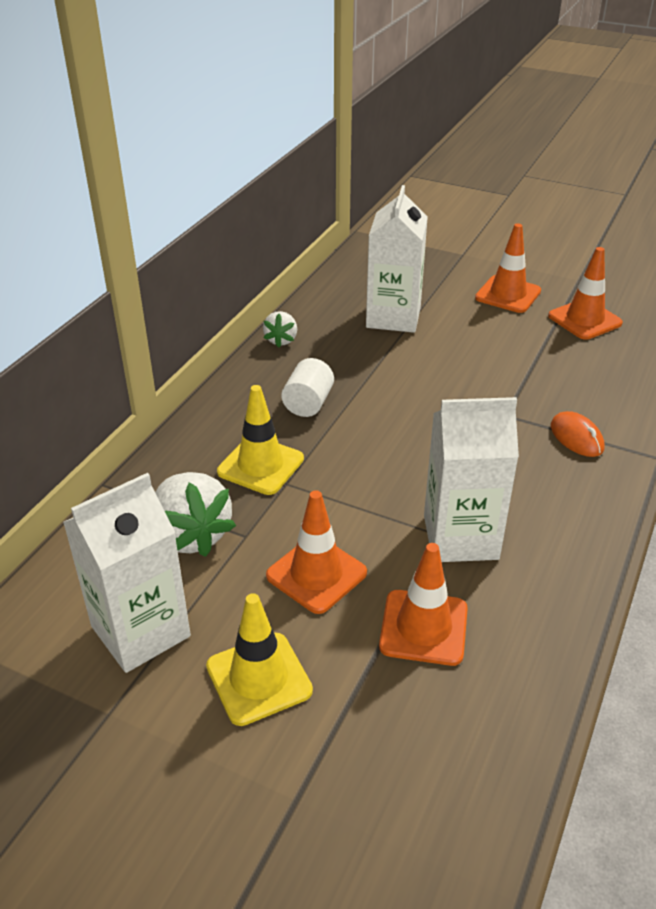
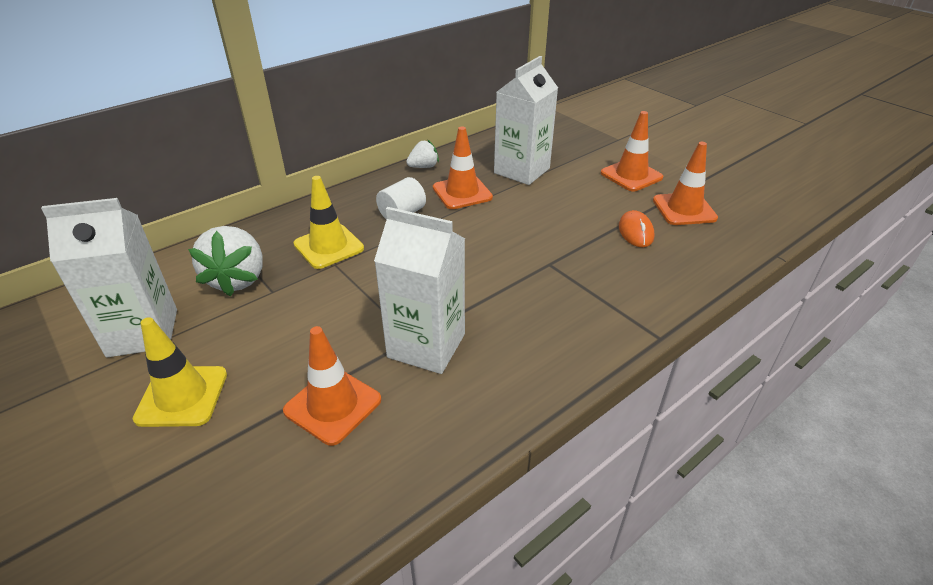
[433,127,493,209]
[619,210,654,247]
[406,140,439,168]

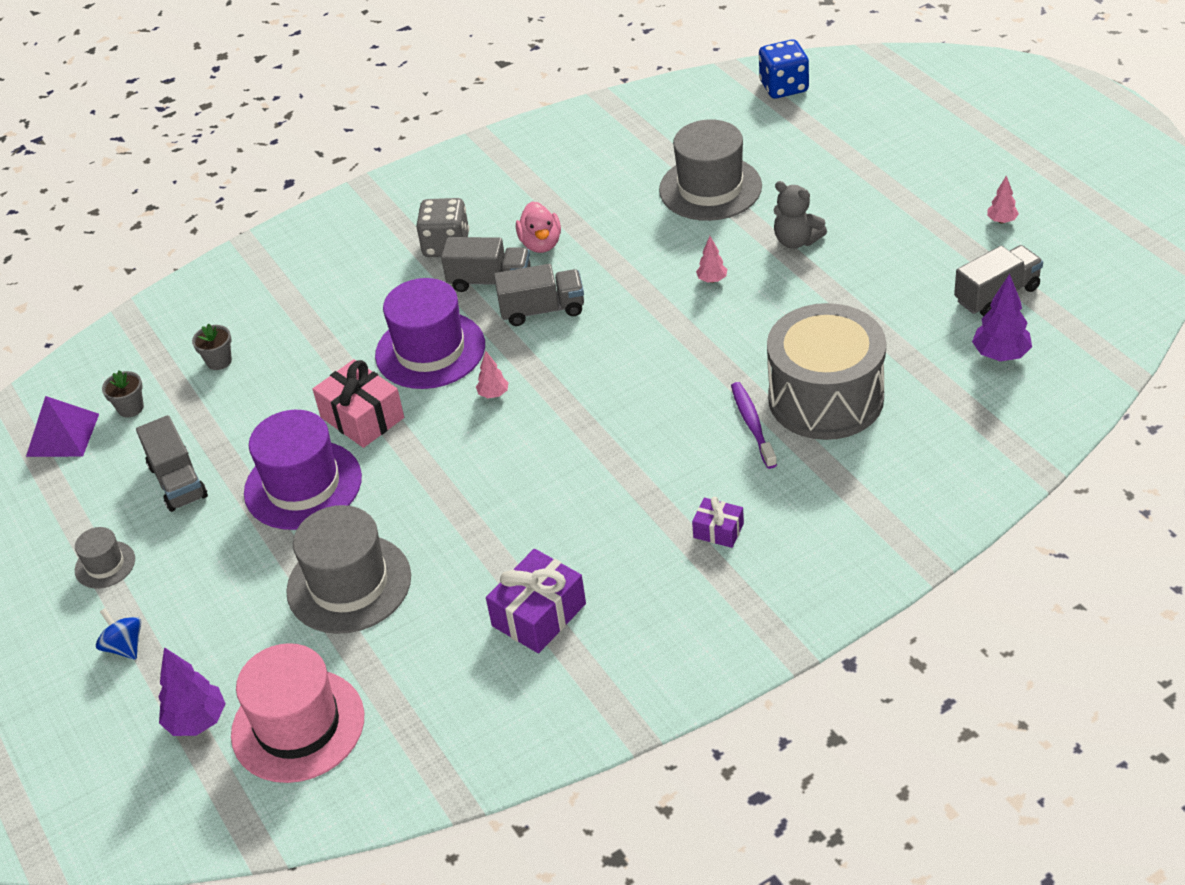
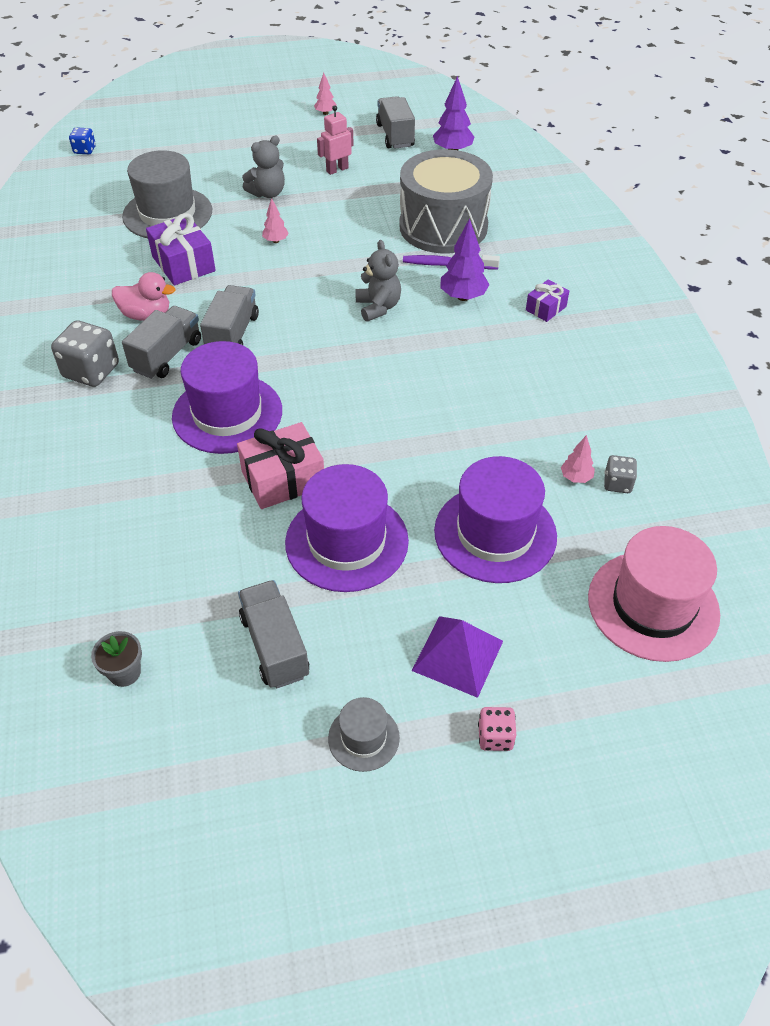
[192,323,232,370] (first image)
[317,105,354,175]
[355,240,401,322]
[604,455,637,493]
[412,616,503,698]
[440,218,490,301]
[561,435,595,483]
[146,213,216,285]
[478,707,516,751]
[434,456,557,583]
[238,580,309,688]
[69,127,96,154]

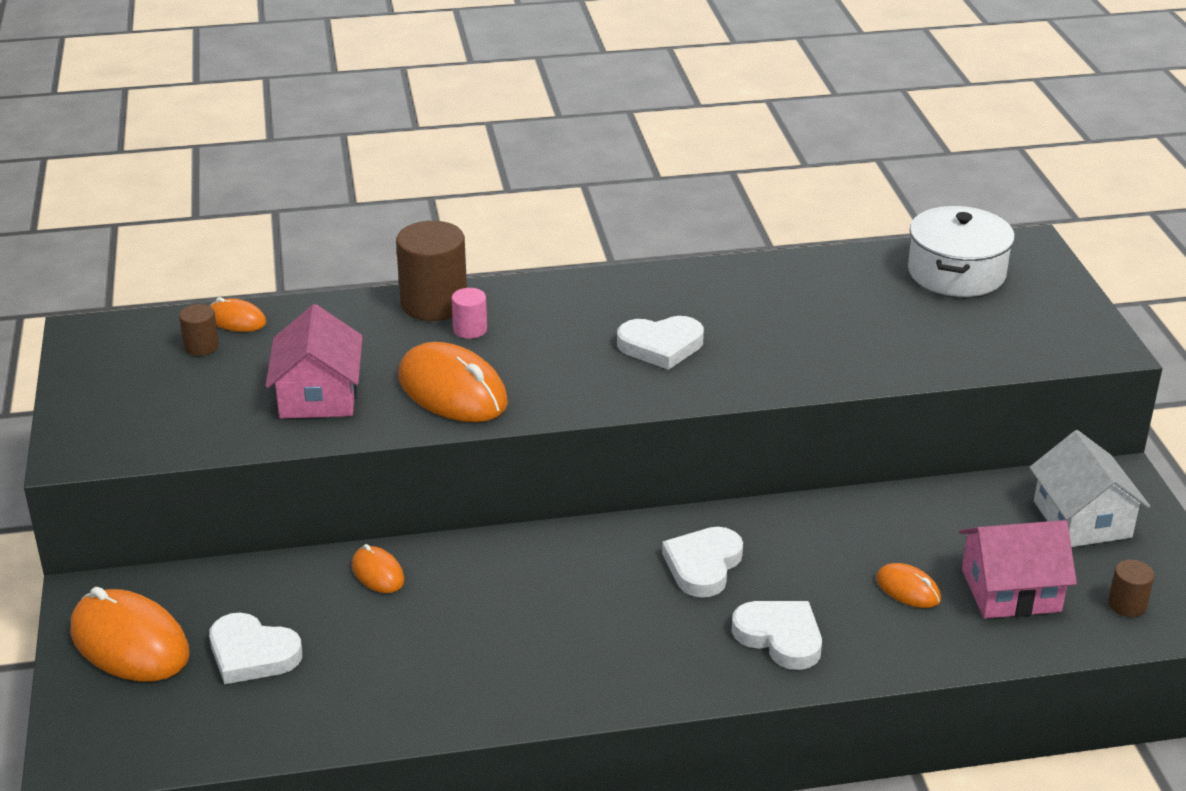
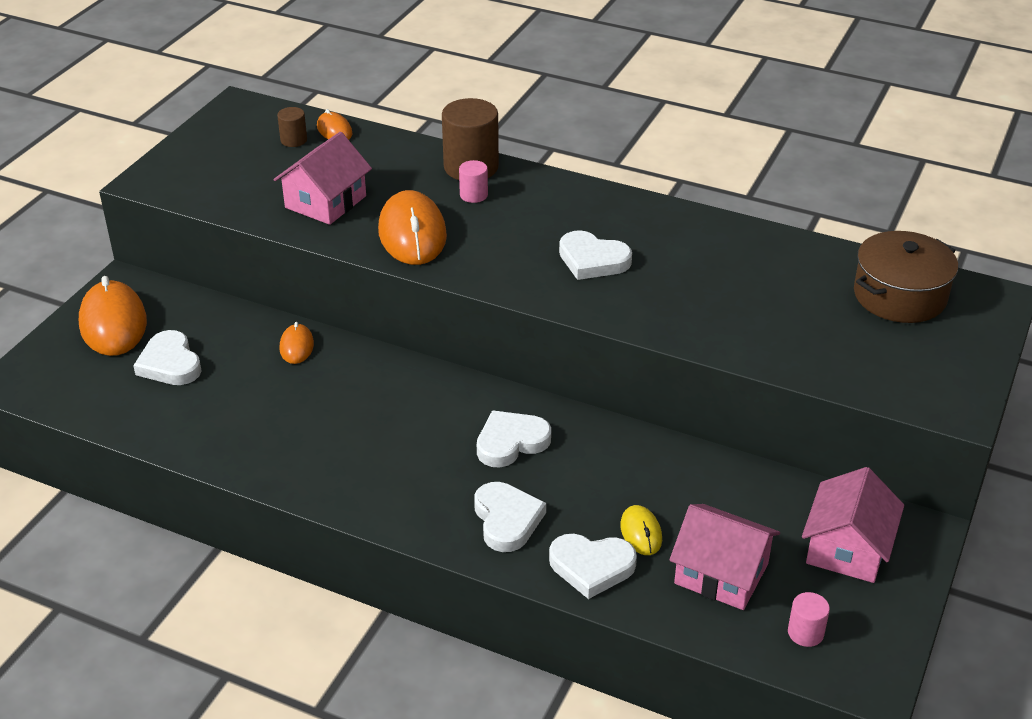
[549,534,637,599]
[620,505,662,555]
[854,231,958,323]
[802,467,904,583]
[788,592,830,647]

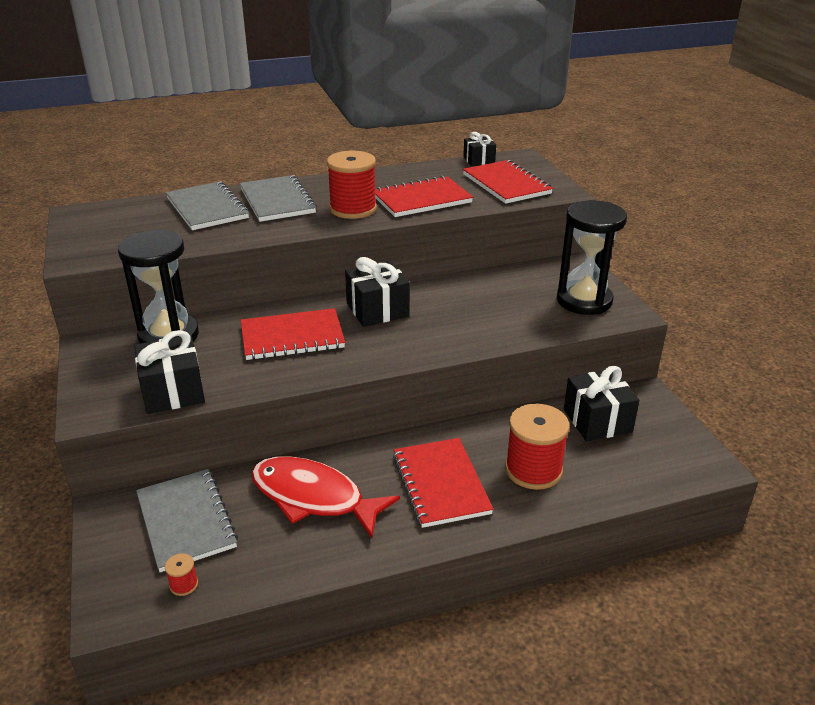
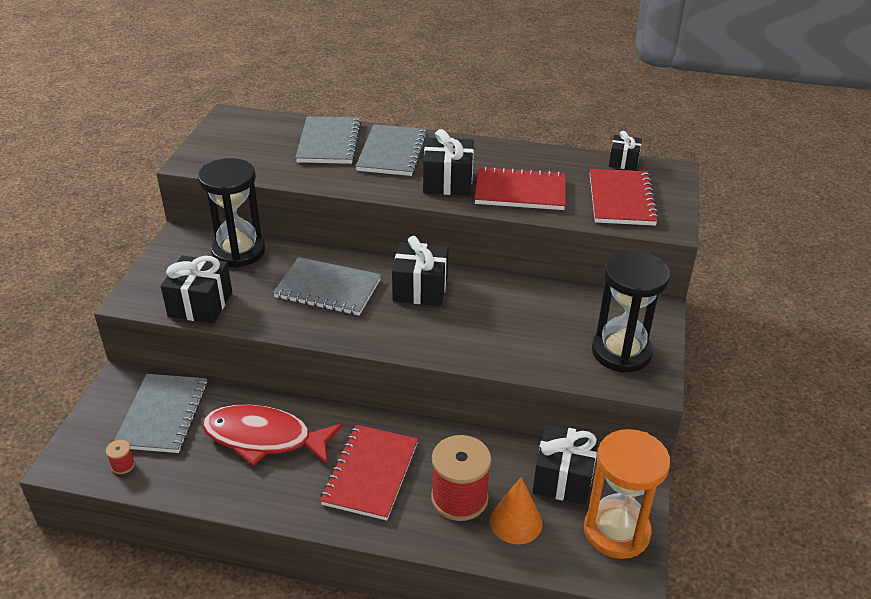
[490,477,542,544]
[584,429,670,559]
[423,129,474,196]
[273,257,381,315]
[202,404,343,466]

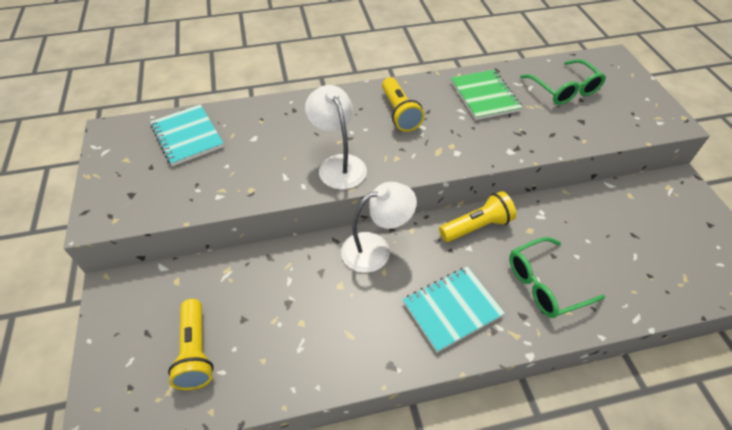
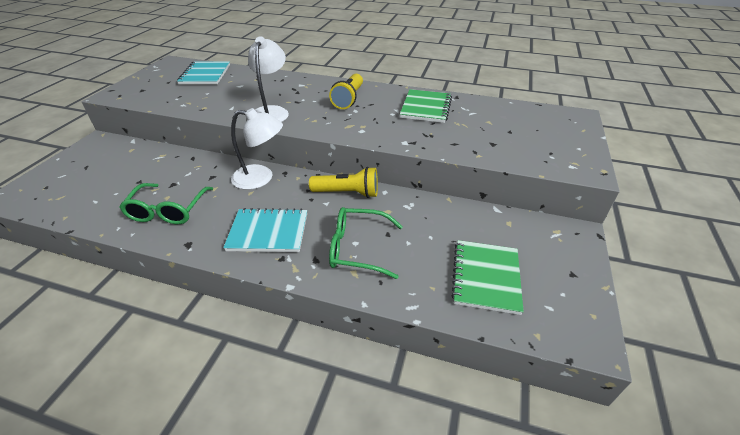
[168,299,214,390] (first image)
[451,240,524,315]
[119,183,213,224]

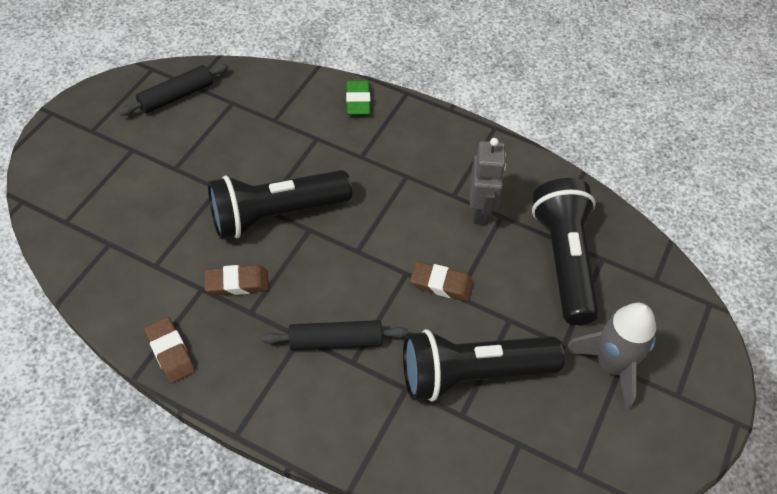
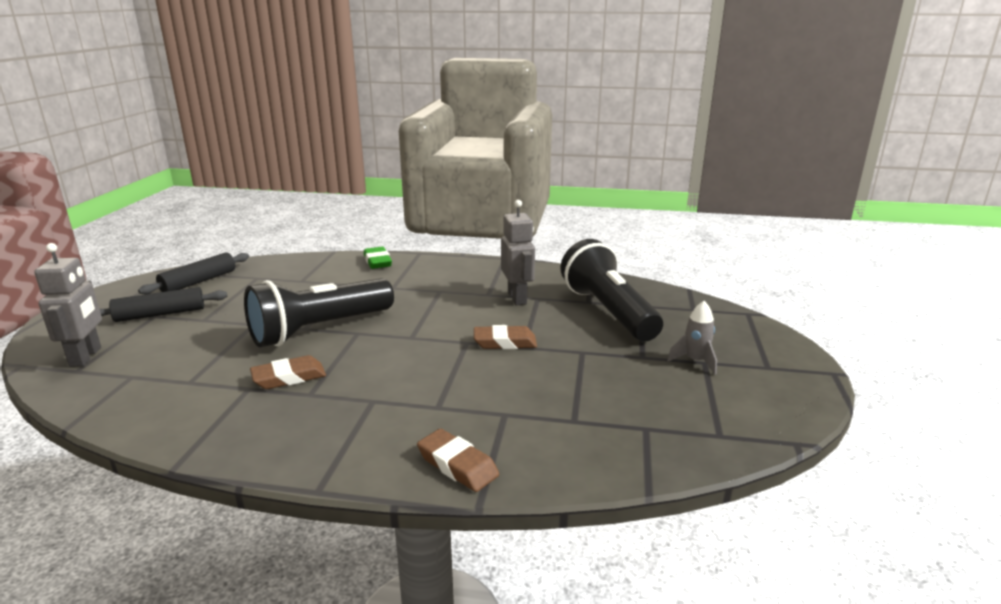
[403,329,565,402] (first image)
[34,243,102,367]
[417,429,499,492]
[100,287,227,322]
[667,301,717,374]

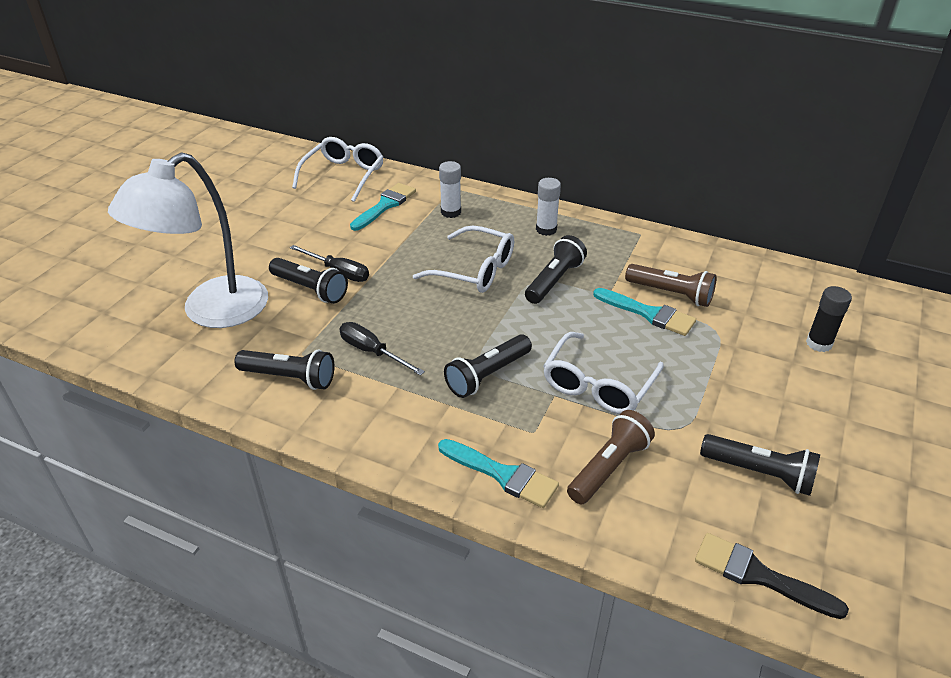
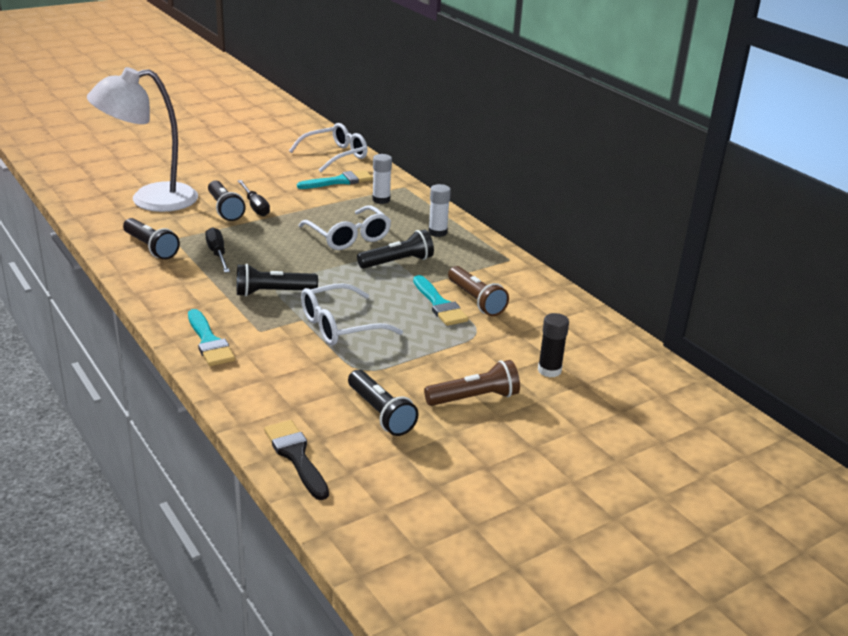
[424,360,520,406]

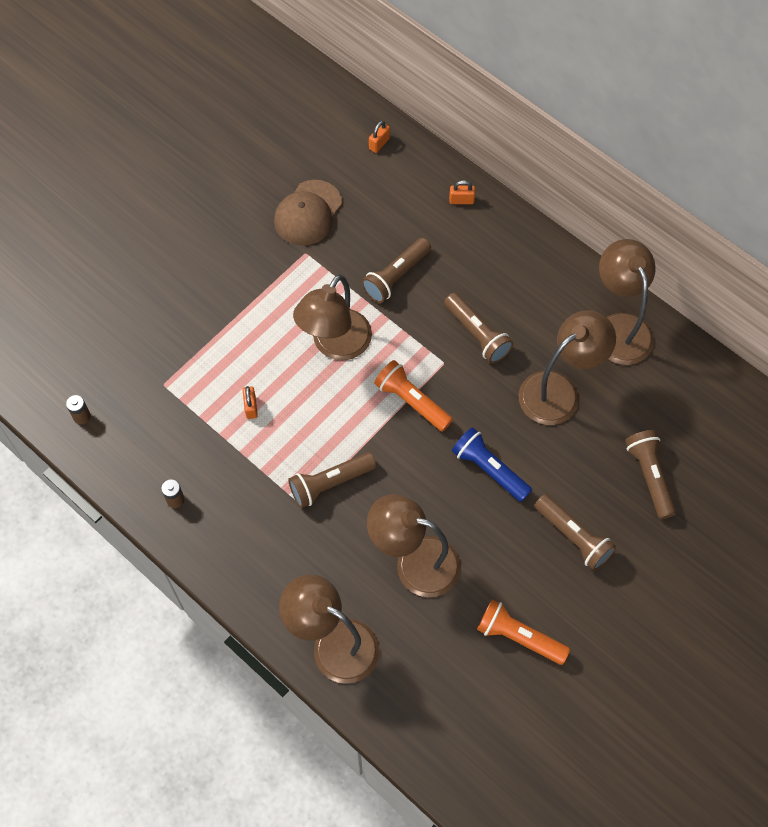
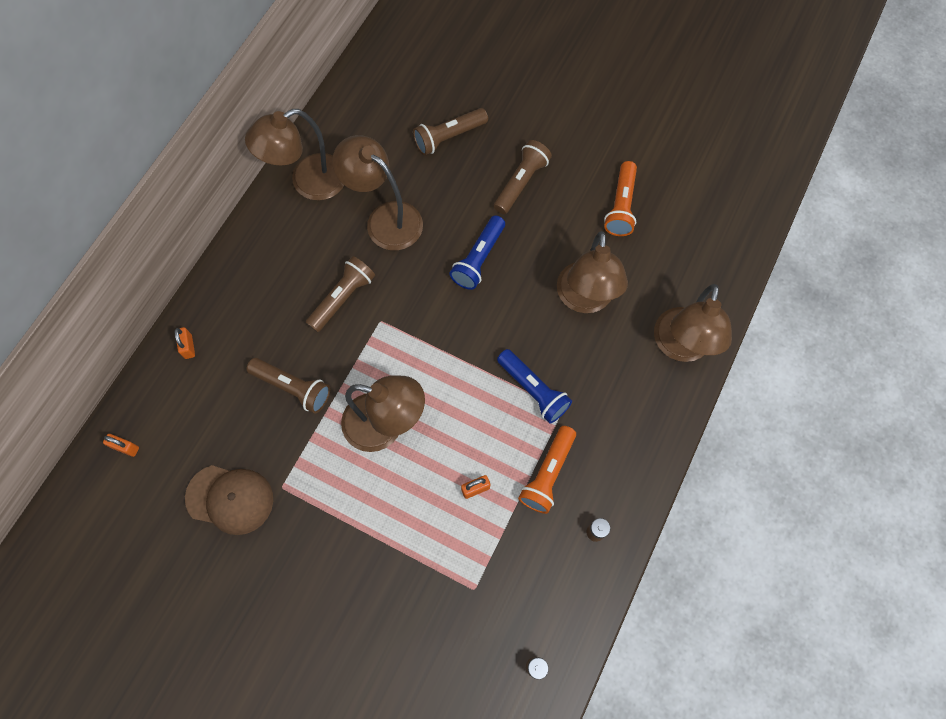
[518,426,576,514]
[497,349,572,423]

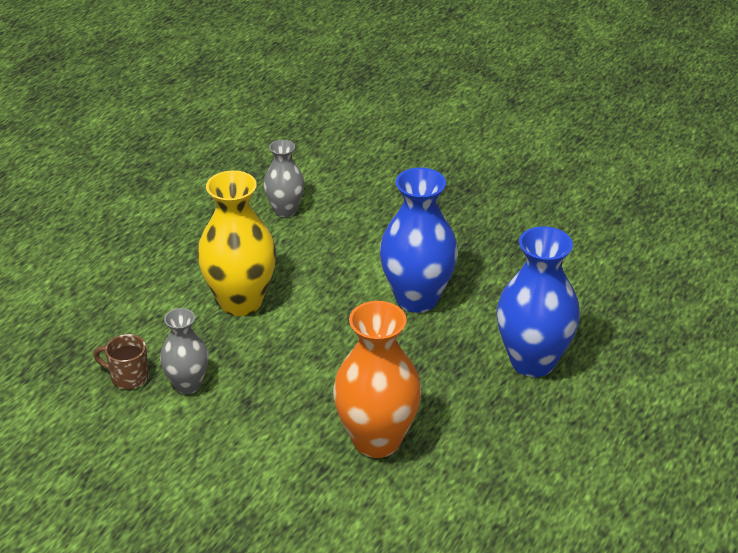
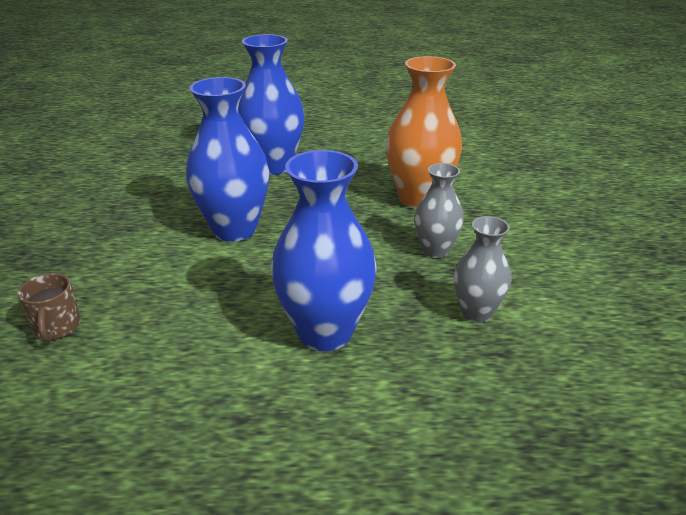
[17,273,80,342]
[414,163,464,258]
[271,150,377,351]

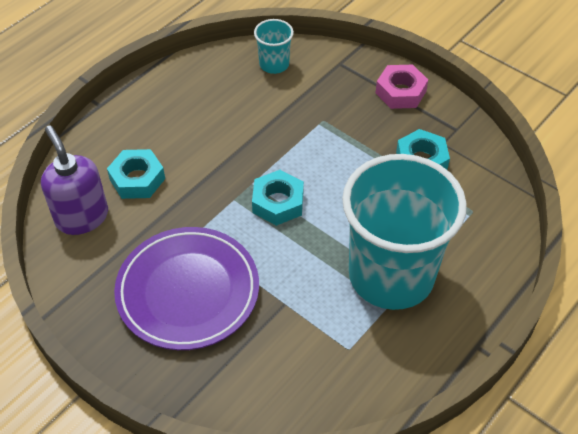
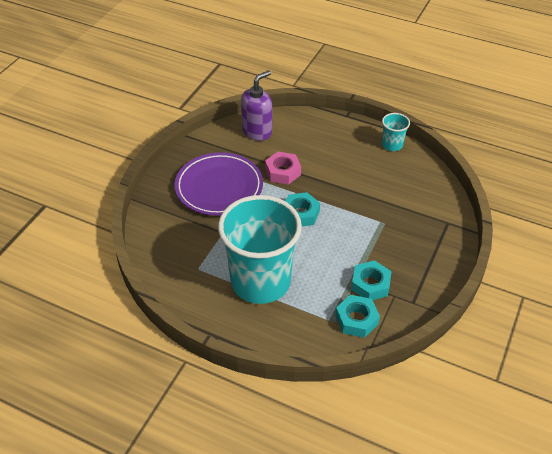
[335,295,380,338]
[382,113,410,151]
[265,152,301,185]

